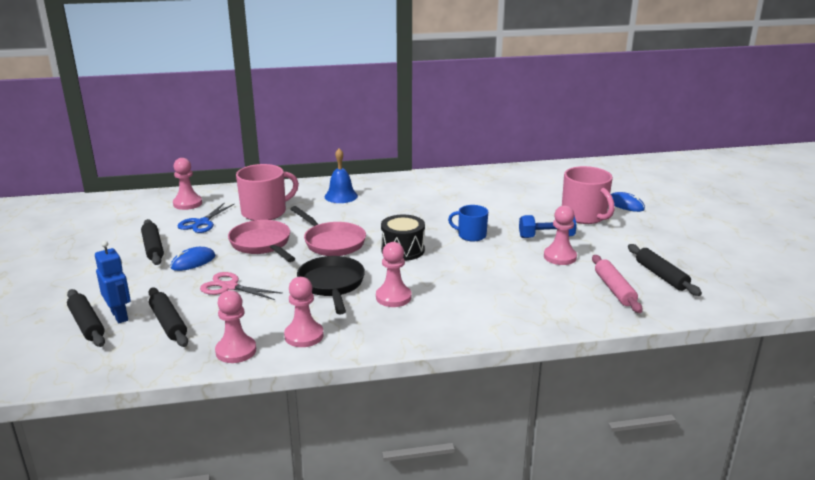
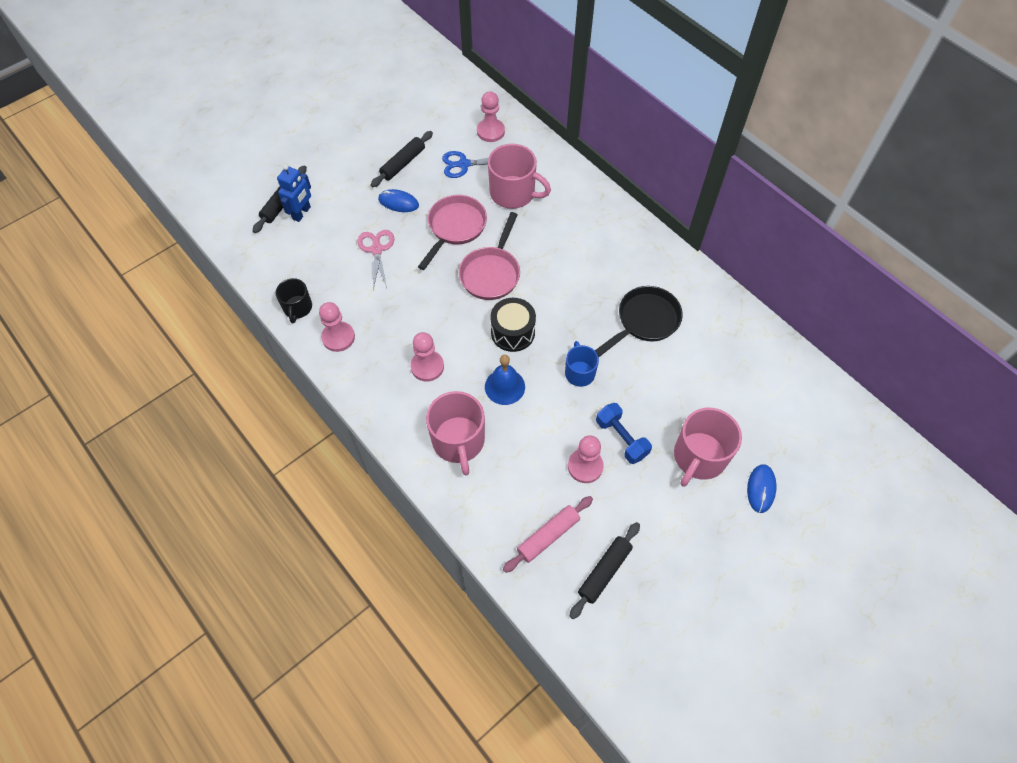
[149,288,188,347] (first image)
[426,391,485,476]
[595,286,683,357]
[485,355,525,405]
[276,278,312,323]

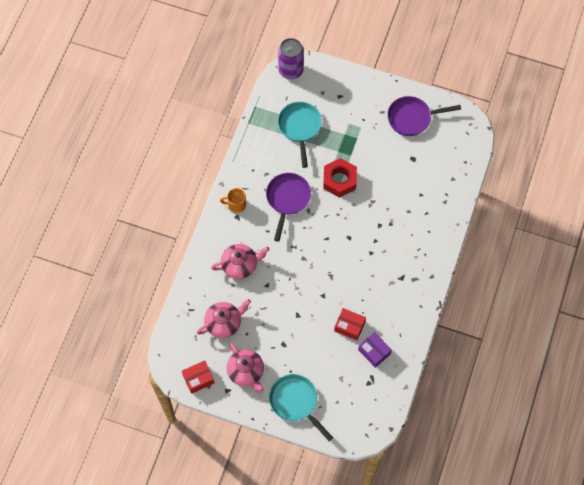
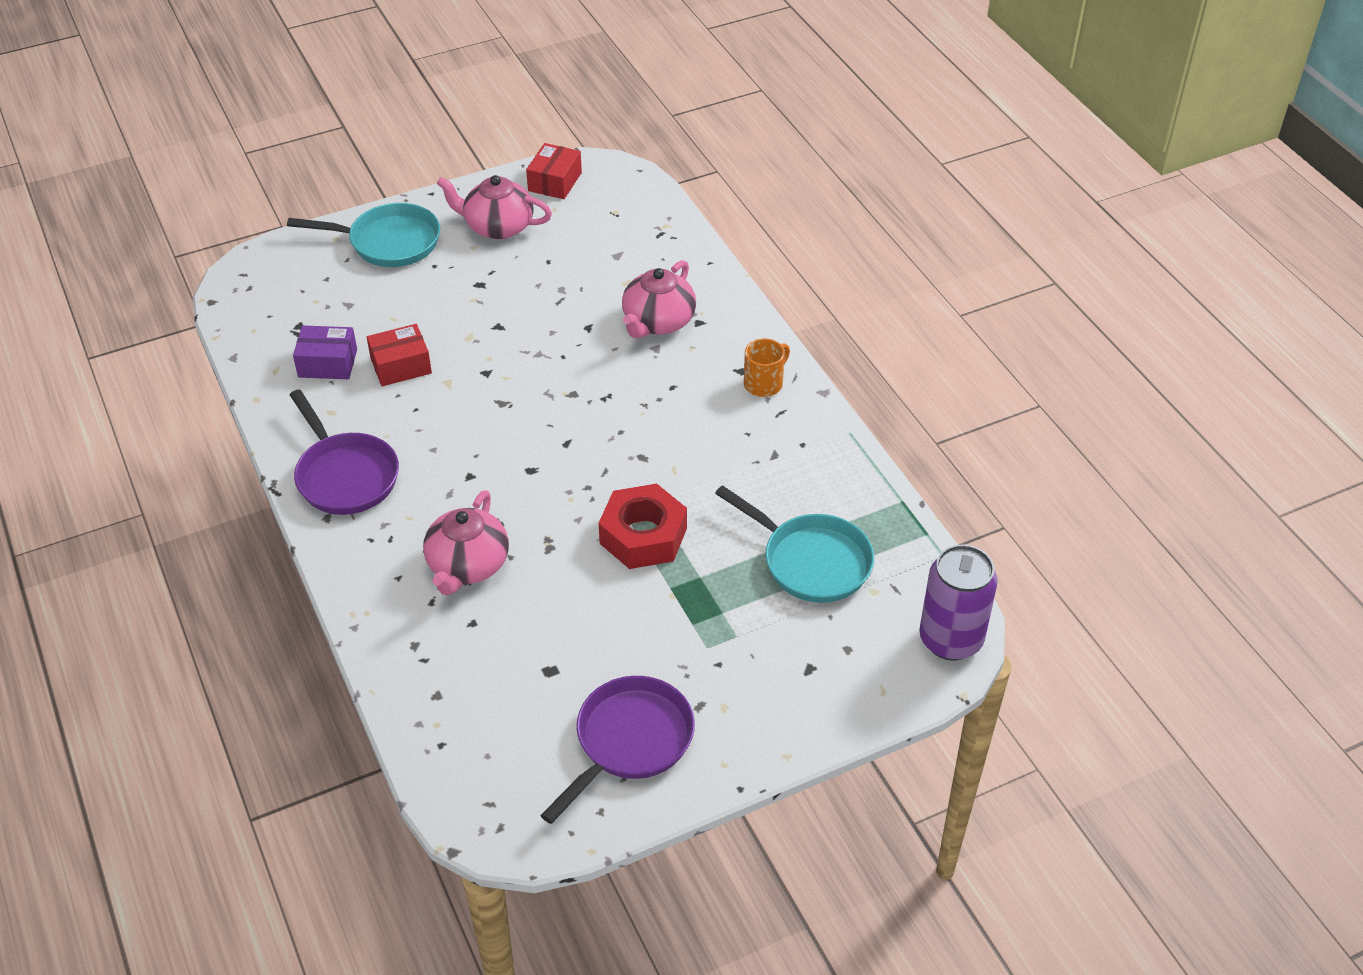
[423,490,509,595]
[290,389,399,515]

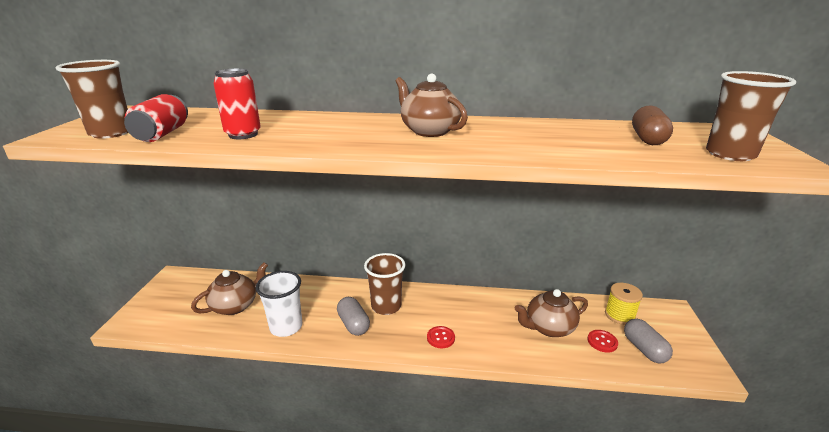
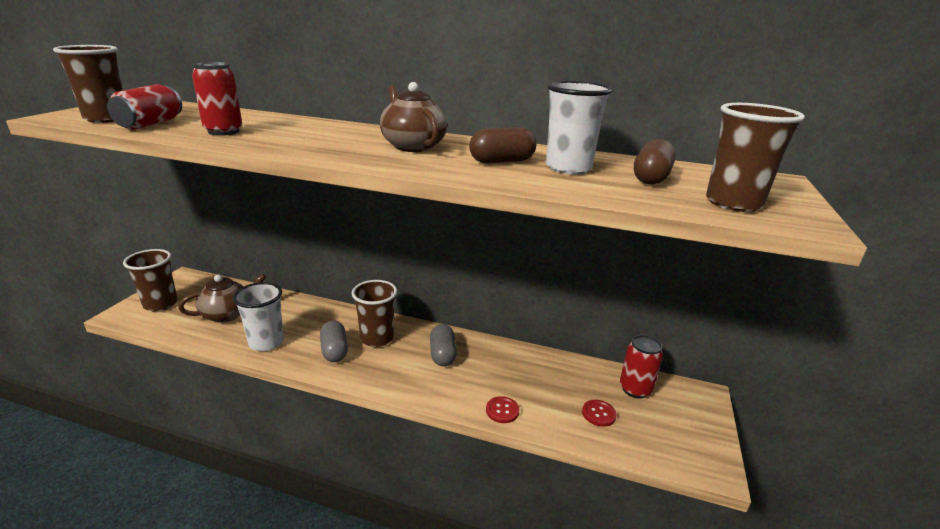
[515,289,588,337] (first image)
[123,249,178,311]
[469,127,536,163]
[546,81,612,174]
[486,396,519,423]
[430,324,457,366]
[620,335,663,399]

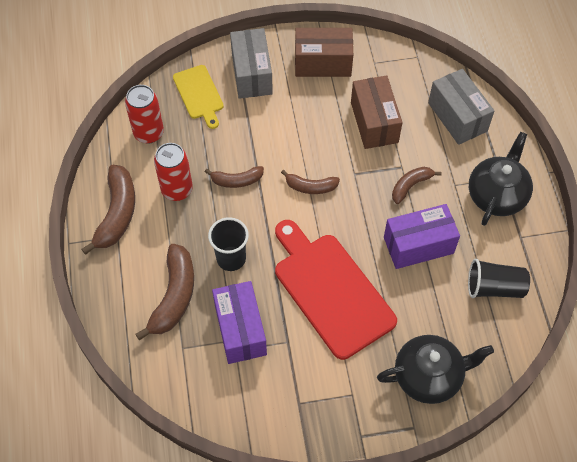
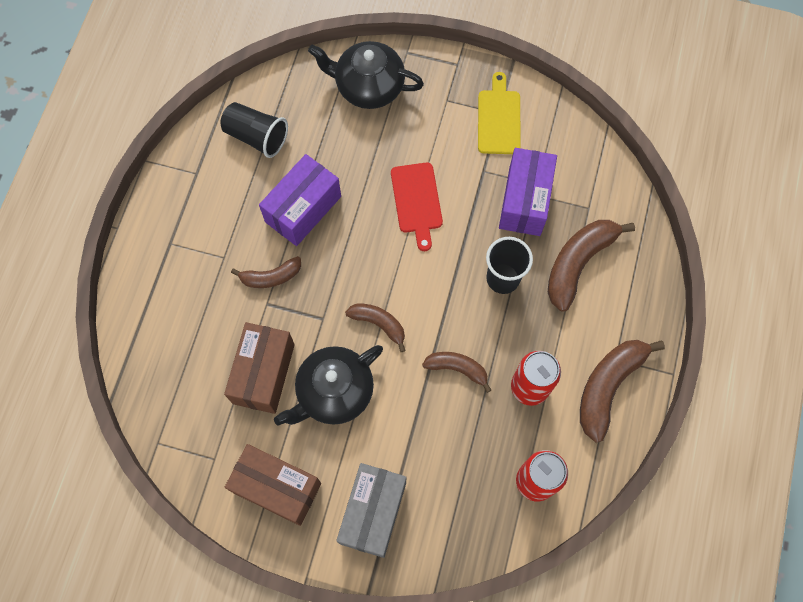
[428,69,495,145] (first image)
[478,72,521,154]
[274,345,383,426]
[259,154,341,246]
[391,162,443,251]

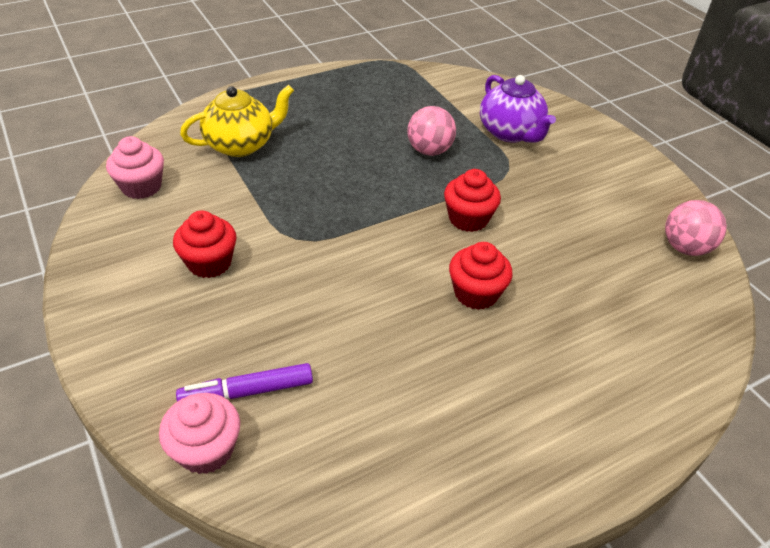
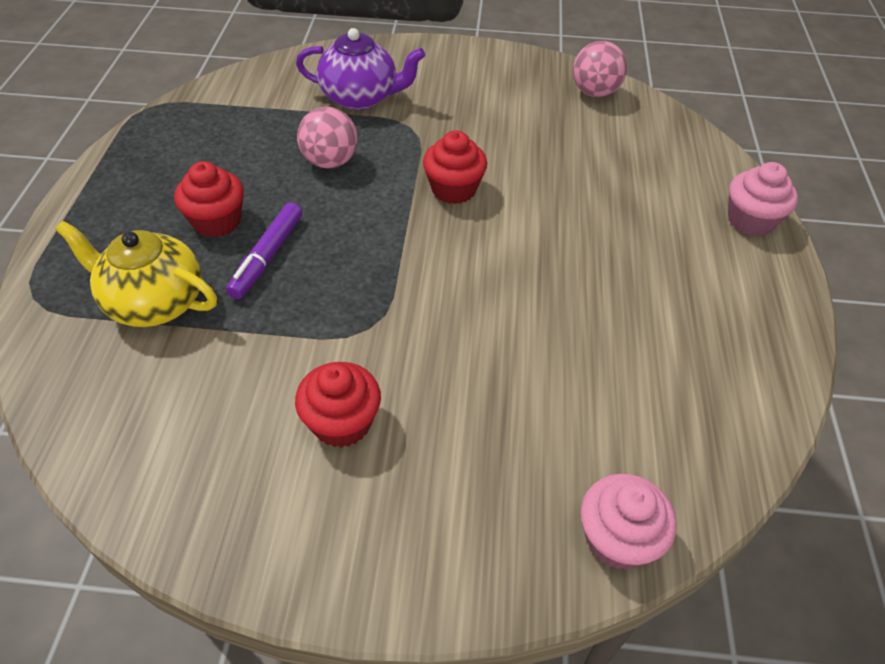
[728,162,798,236]
[226,202,302,299]
[174,161,244,237]
[55,221,217,327]

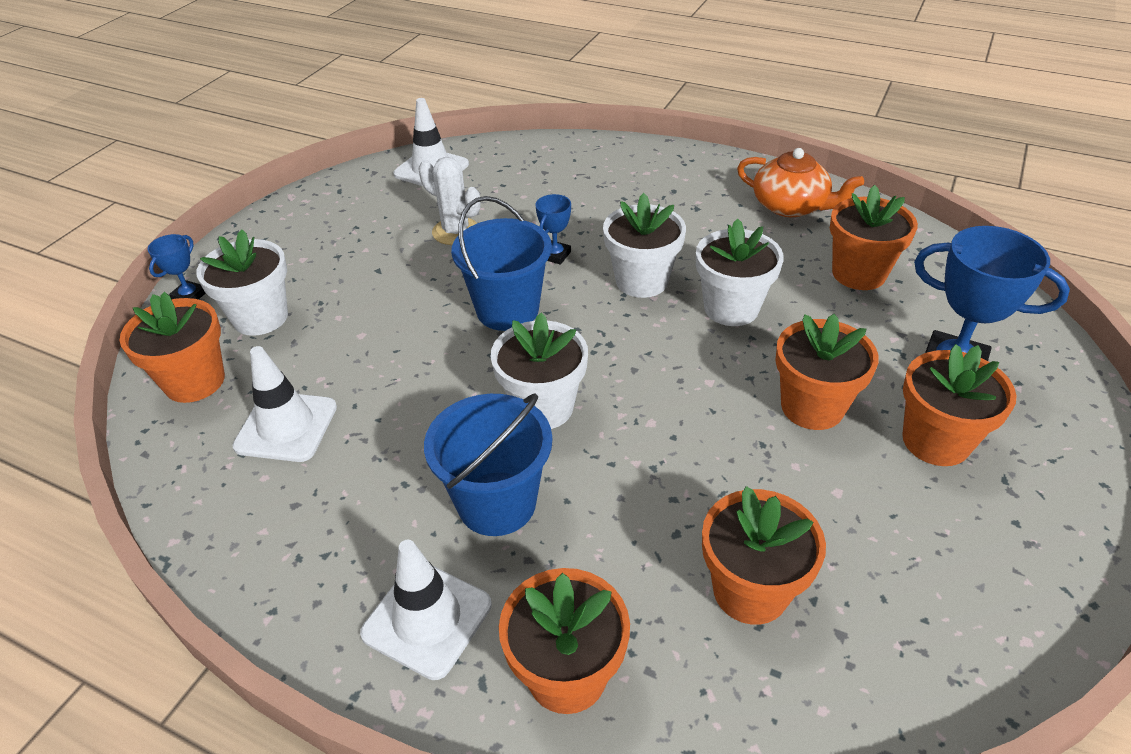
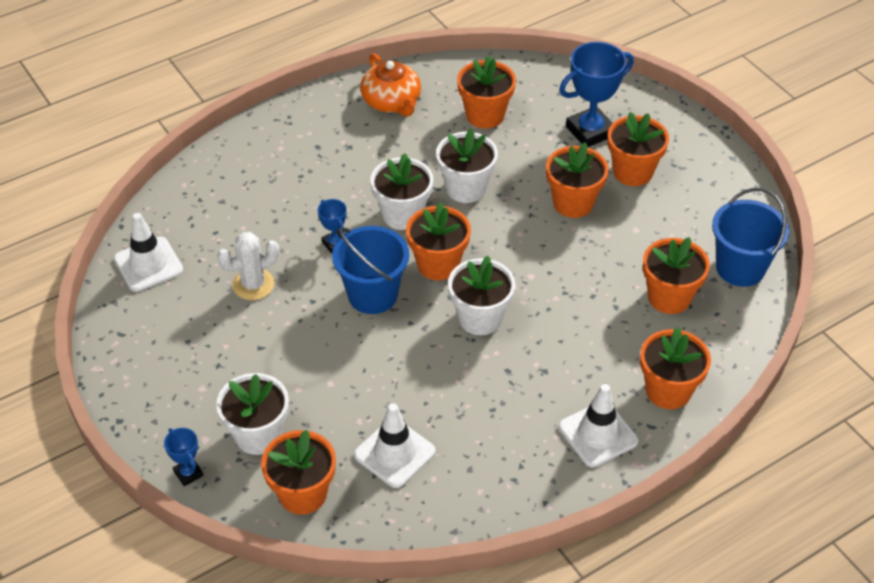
[406,202,471,280]
[712,188,789,287]
[360,53,421,117]

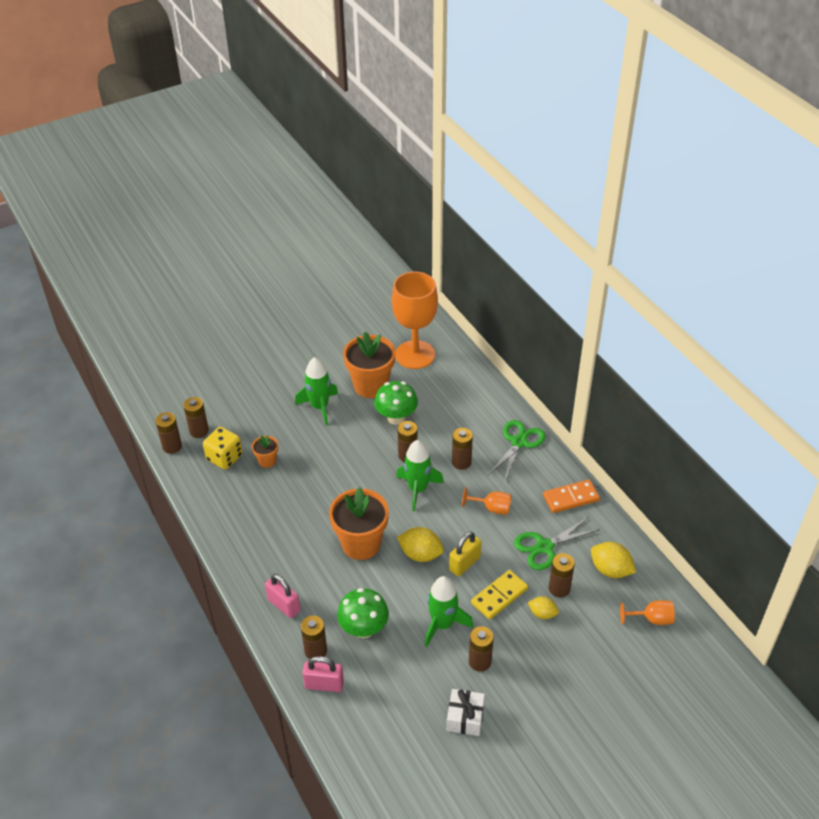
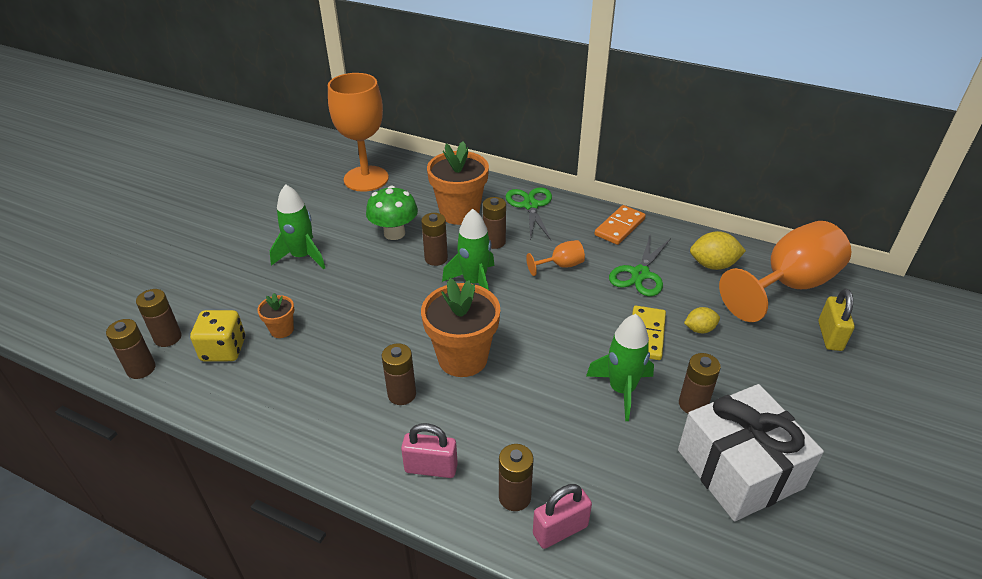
[337,588,389,638] (first image)
[397,527,444,562] (first image)
[427,141,489,225]
[818,289,855,351]
[382,343,416,405]
[678,384,824,521]
[719,221,851,322]

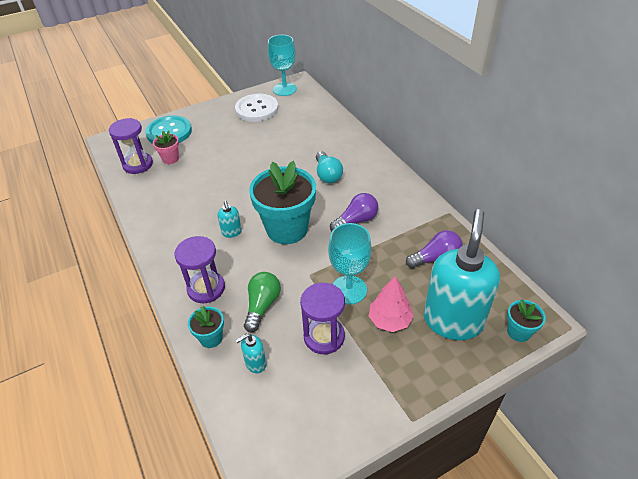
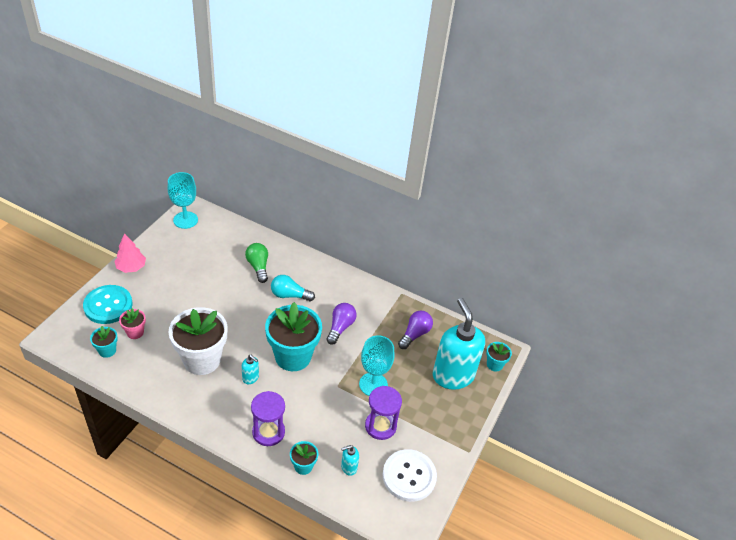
[168,307,228,375]
[383,449,437,502]
[245,243,268,283]
[114,233,146,273]
[90,326,118,358]
[341,445,359,476]
[271,275,315,301]

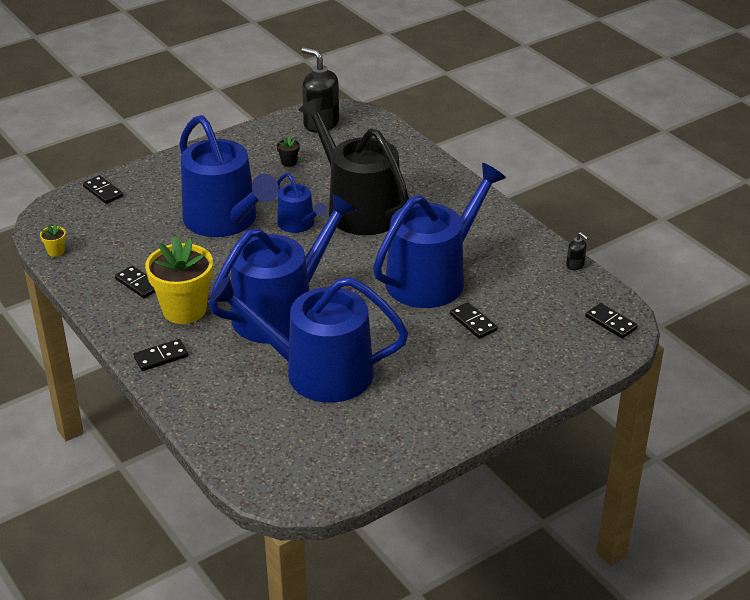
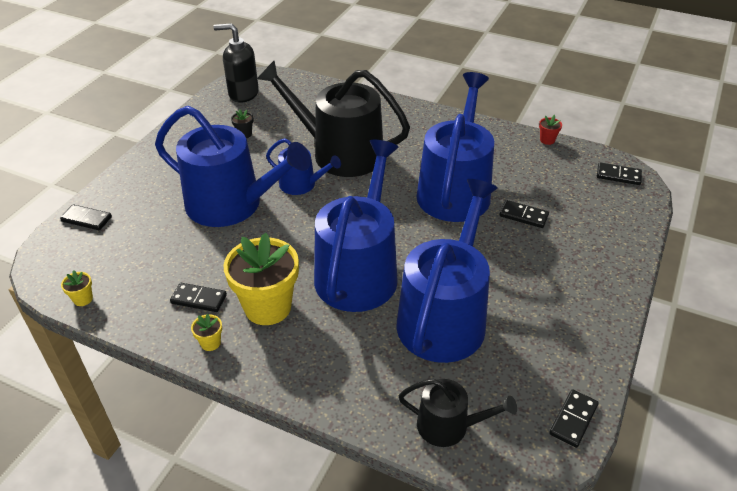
[191,314,222,351]
[399,379,517,447]
[550,389,599,448]
[539,115,562,145]
[396,179,498,363]

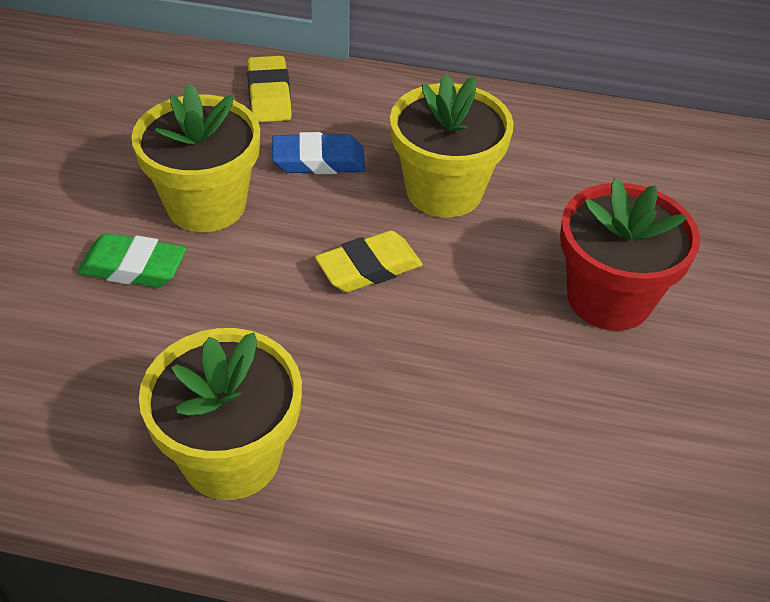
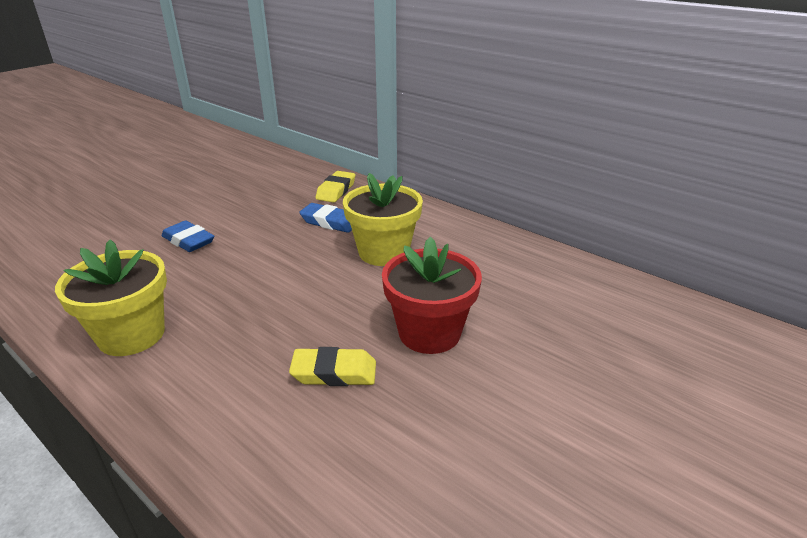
[131,84,260,232] (first image)
[289,347,376,386]
[162,220,214,252]

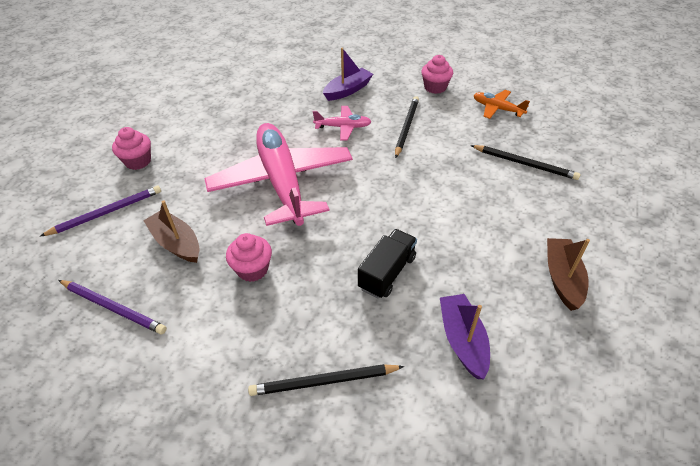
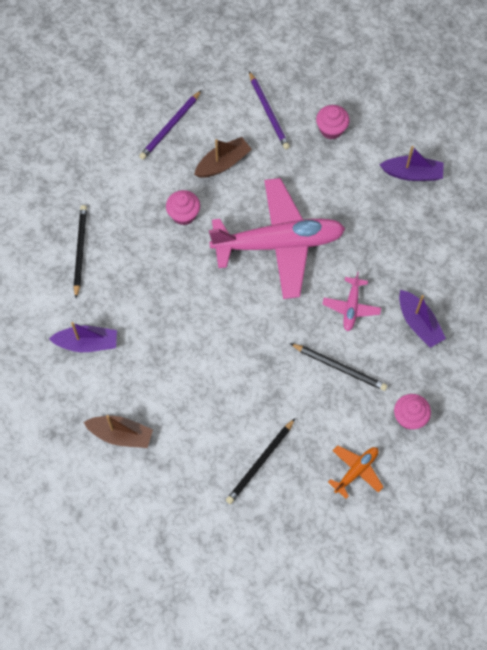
[358,229,417,298] (first image)
[380,146,444,181]

